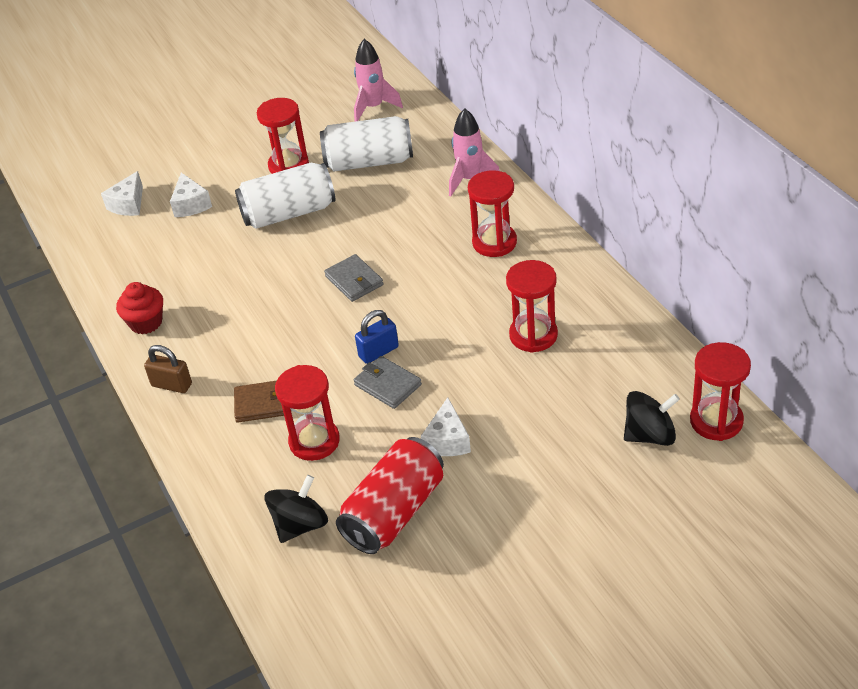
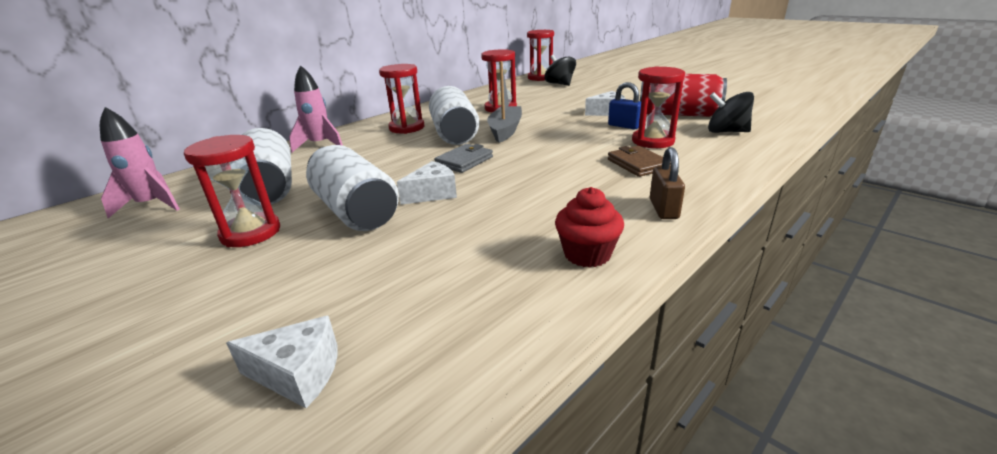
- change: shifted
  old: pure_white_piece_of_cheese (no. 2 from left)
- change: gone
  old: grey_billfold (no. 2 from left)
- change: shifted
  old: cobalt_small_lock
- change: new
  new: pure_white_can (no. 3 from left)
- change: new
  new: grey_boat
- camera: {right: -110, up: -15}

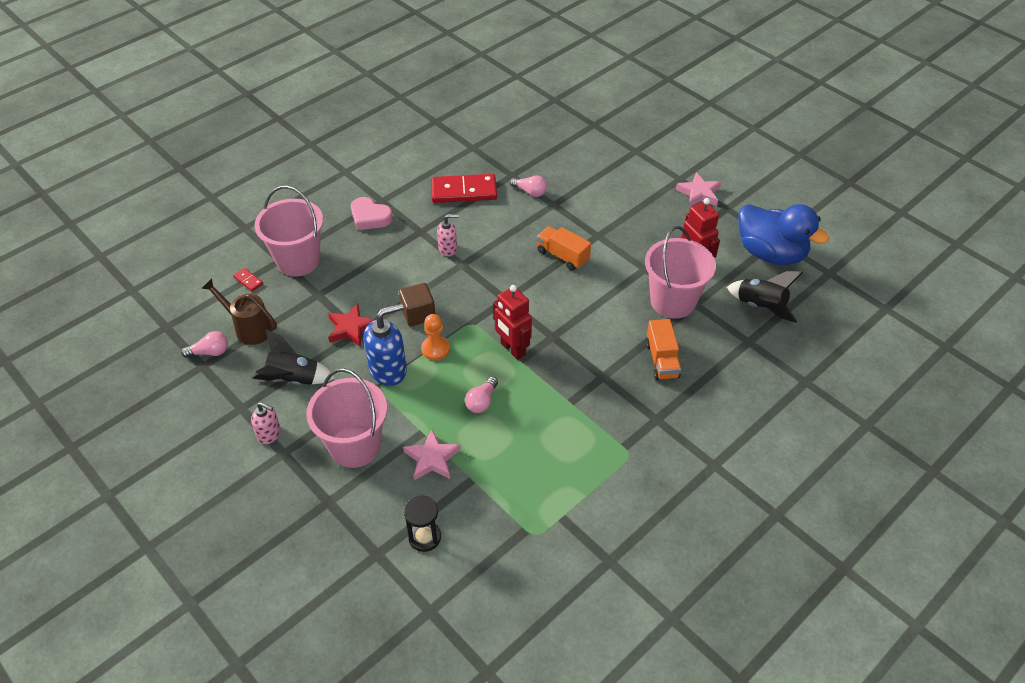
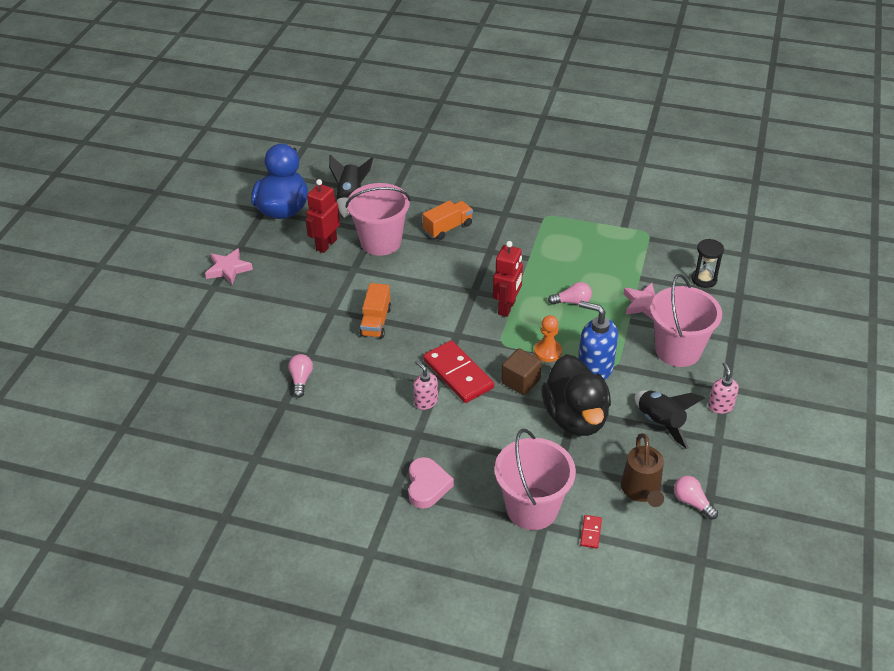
- change: swapped
  old: red_five-pointed_star
  new: jet-black_toy_duck
- change: shifted
  old: red_domino_tile (no. 2 from left in the first image)
  new: red_domino_tile (no. 1 from left)
- camera: {right: -120, up: -5}

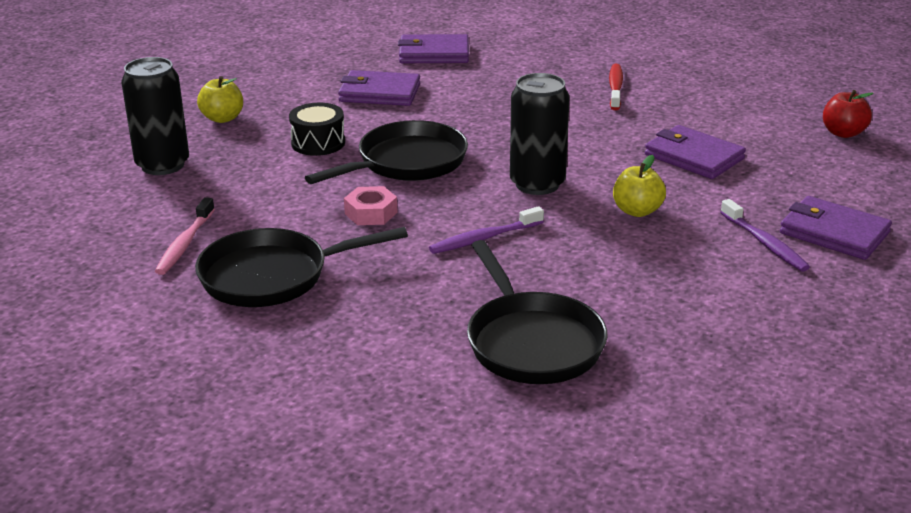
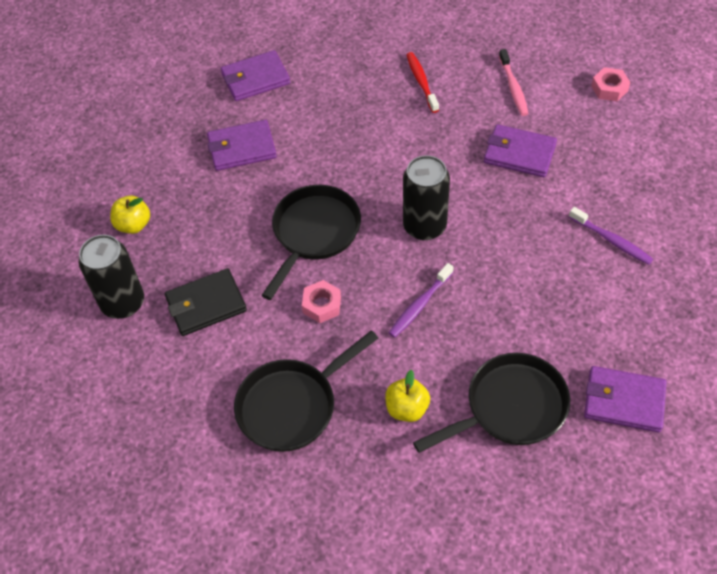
- change: shifted
  old: rosy_tooth_brush
- change: gone
  old: jet-black_drum
- change: rotated
  old: jet-black_pan (no. 3 from left)
  degrees: -75
- change: shifted
  old: golden_apple (no. 2 from left)
- change: shifted
  old: royal_purple_billfold (no. 4 from left)
- change: swapped
  old: red_apple
  new: rosy_hexagon_nut (no. 2 from left)
- change: new
  new: jet-black_billfold
- camera: {right: -20, up: 25}

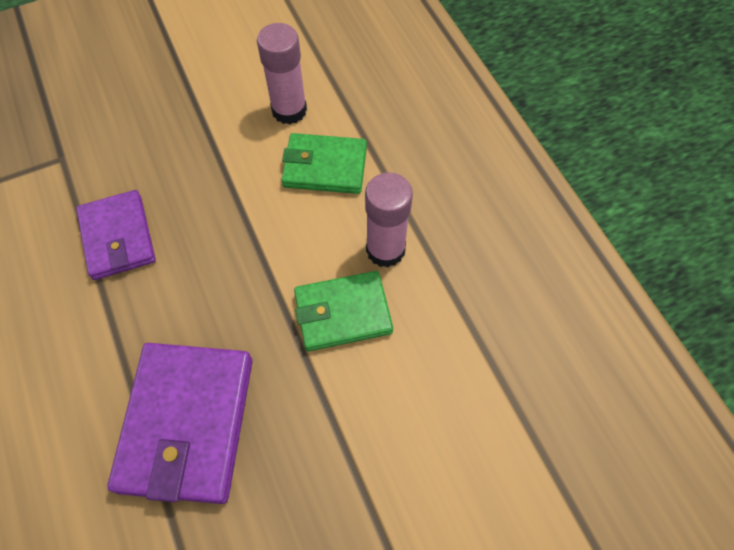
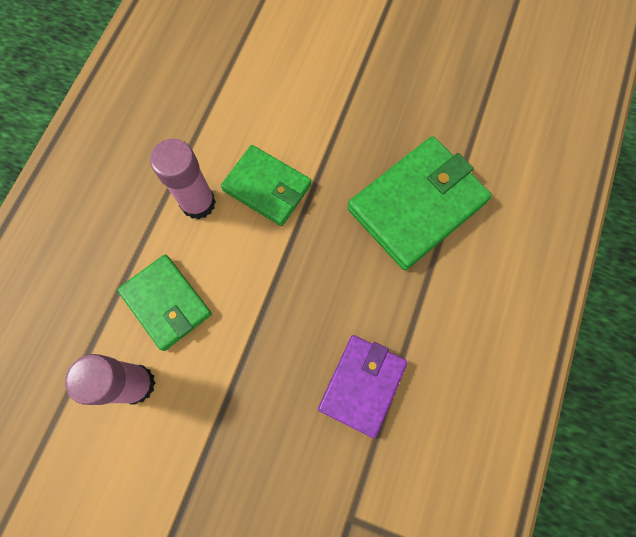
- change: repainted
  old: royal_purple_billfold (no. 2 from left)
  new: emerald_billfold (no. 3 from left)
- camera: {right: -135, up: 10}

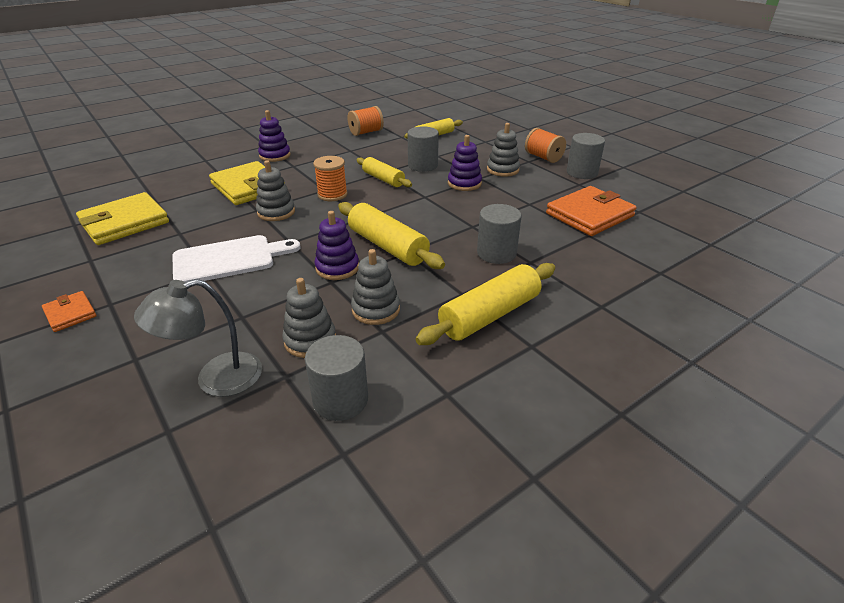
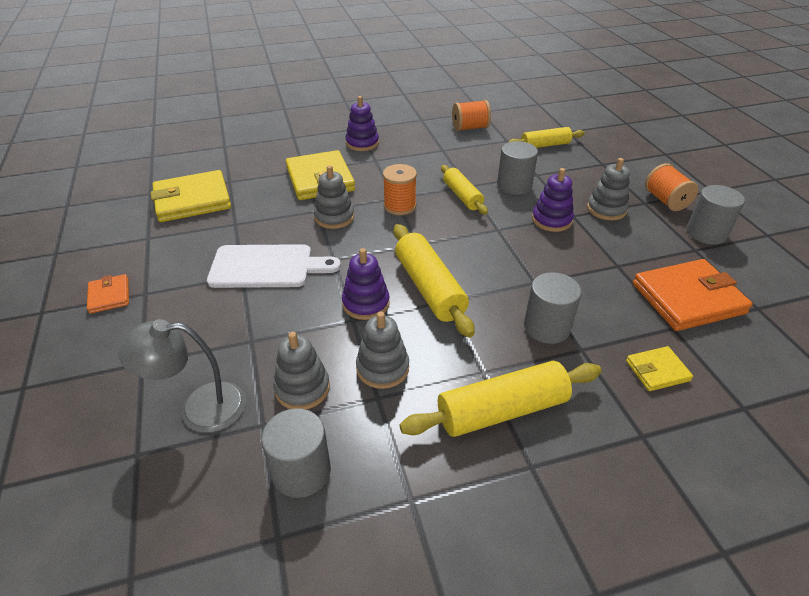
- change: new
  new: golden_billfold (no. 3 from left)
- camera: {right: 20, up: 5}

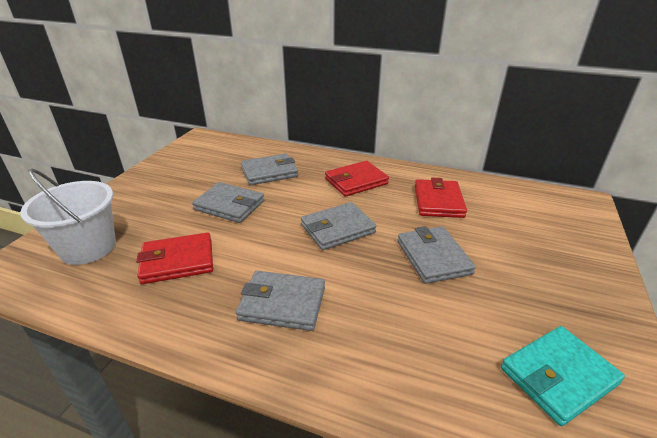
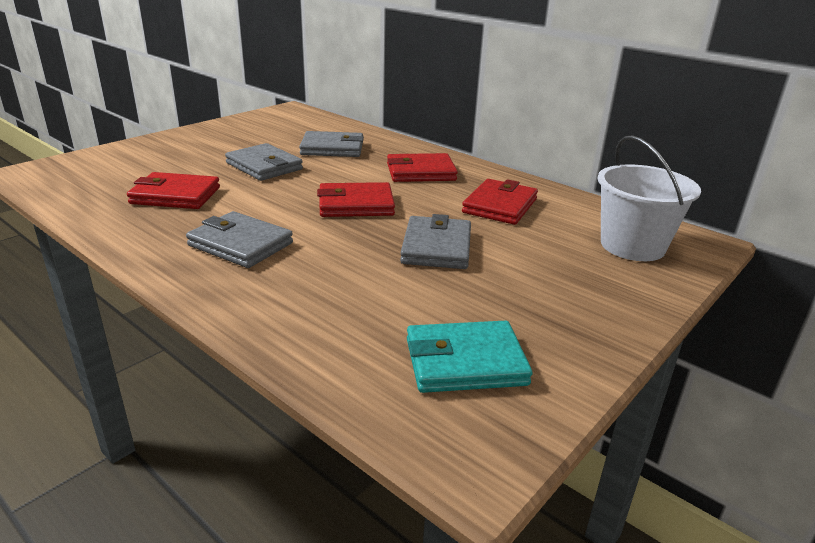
- change: shifted
  old: pure_white_sand_bucket
- change: repainted
  old: grey_billfold (no. 4 from left)
  new: red_billfold (no. 2 from left)
- camera: {right: 20, up: -5}

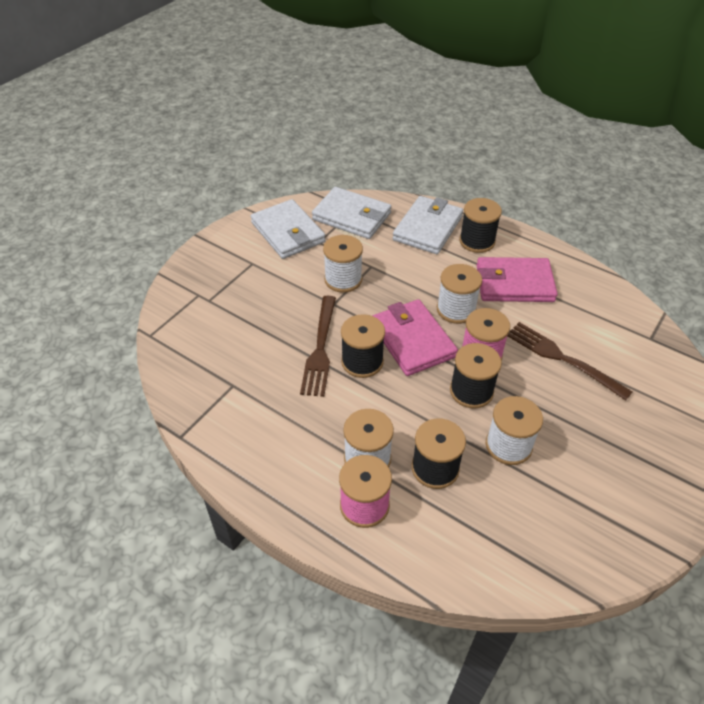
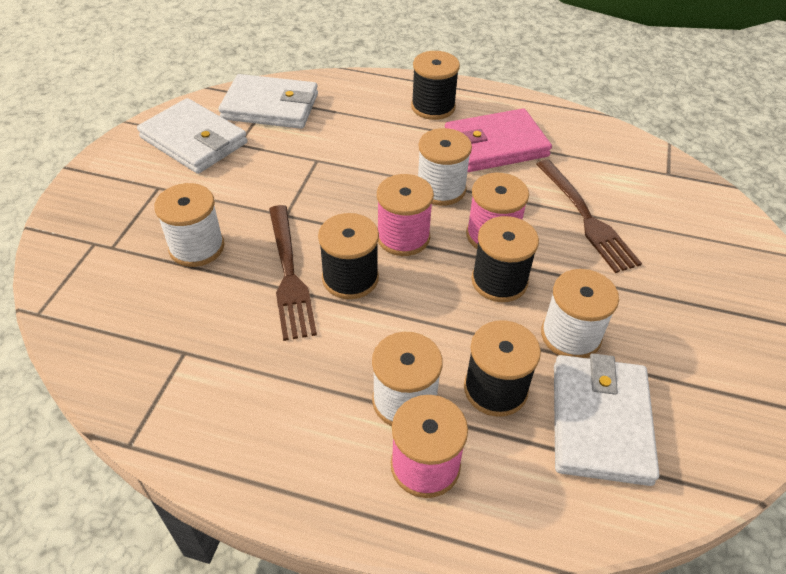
- change: shifted
  old: pure_white_spool (no. 1 from left)
- change: swapped
  old: rosy_billfold (no. 1 from left)
  new: rosy_spool (no. 1 from left)
- change: shifted
  old: pure_white_billfold (no. 3 from left)
- change: rotated
  old: brown_dinner_fork (no. 2 from left)
  degrees: -135
- camera: {right: -20, up: 0}

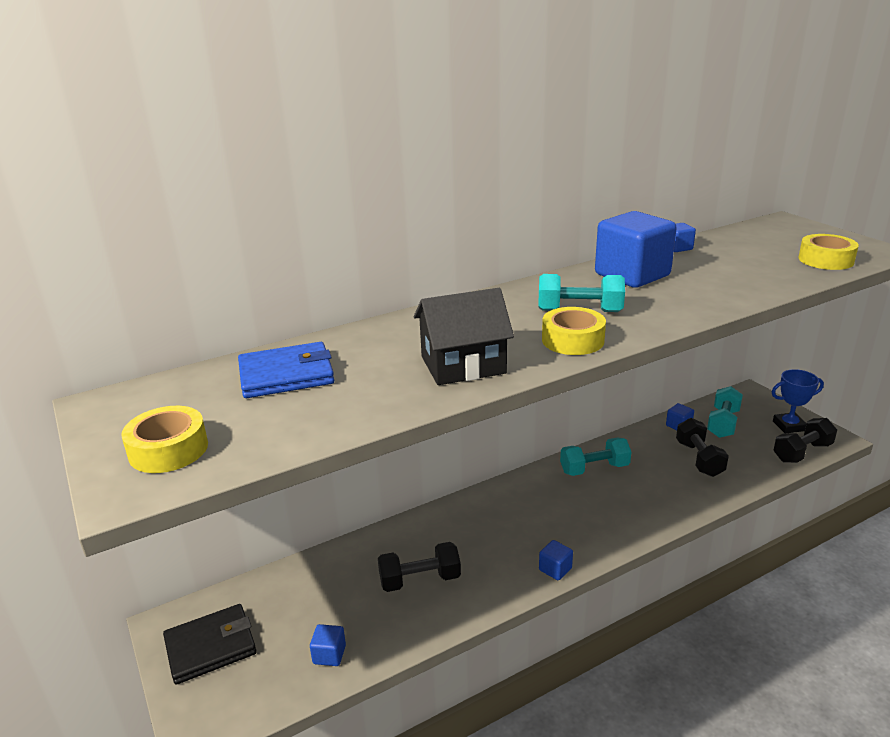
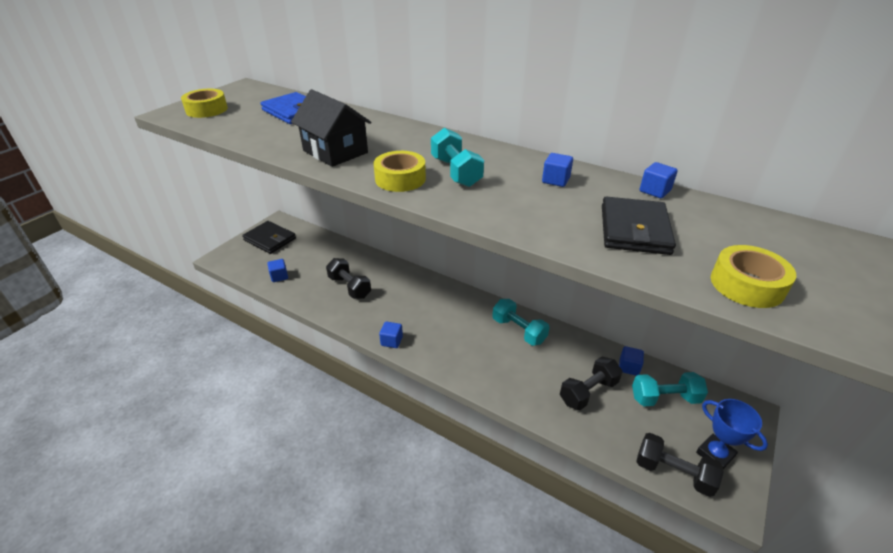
- change: scaled
  old: cobalt_solid_cube (no. 3 from left)
  factor: 0.43
- change: new
  new: jet-black_billfold (no. 2 from left)
- camera: {right: 60, up: 10}

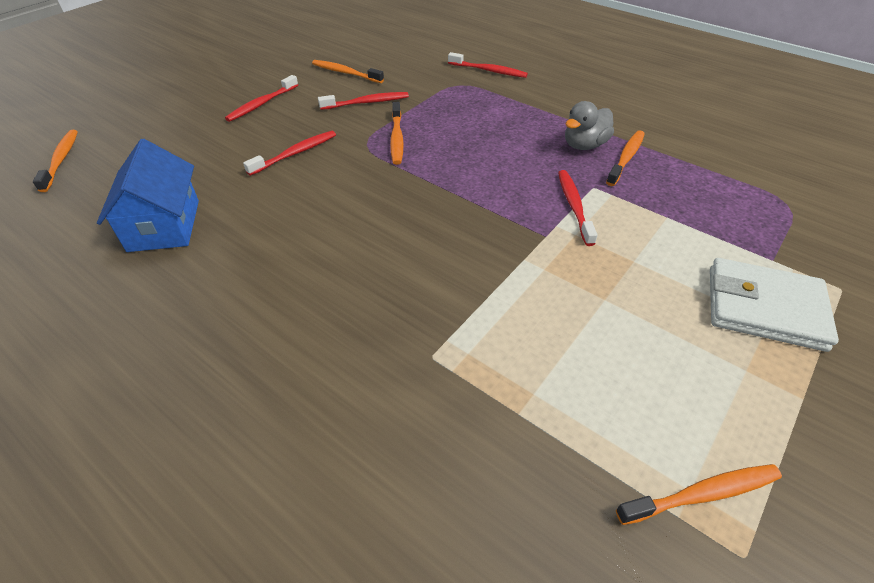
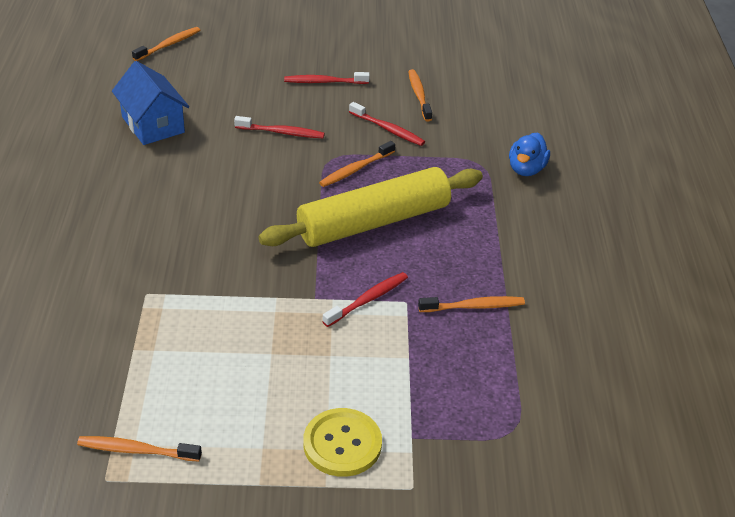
- change: rotated
  old: cobalt_cottage
  degrees: -75
- change: swapped
  old: red_tooth_brush (no. 4 from left)
  new: cobalt_toy_duck
- change: gone
  old: grey_toy_duck
- change: rotated
  old: bright_orange_tooth_brush (no. 5 from left in the first image)
  degrees: 150
- change: swapped
  old: pure_white_billfold
  new: golden_sewing_button
- change: new
  new: golden_pastry_roller
- camera: {right: 50, up: -5}

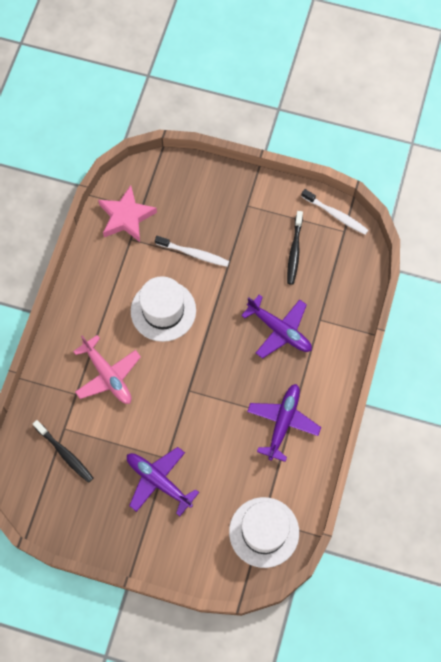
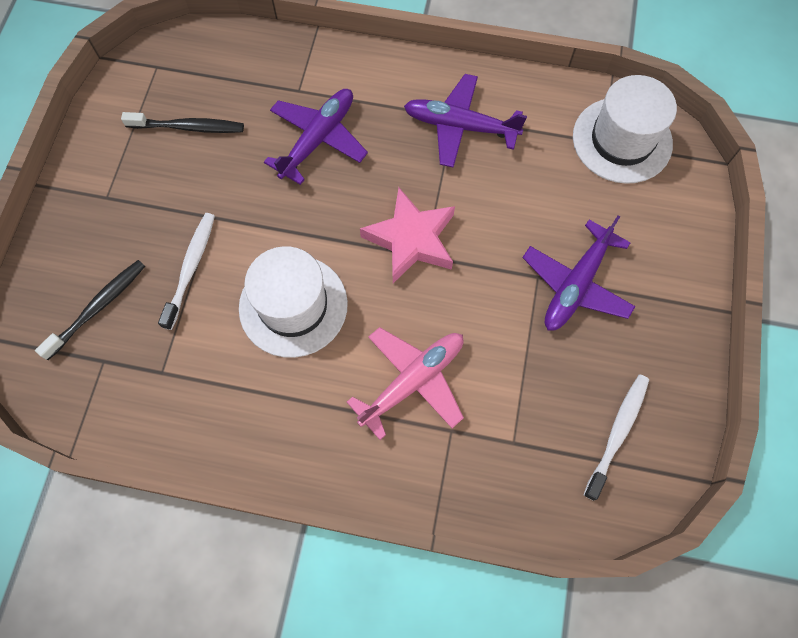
- change: shifted
  old: jet-black_tooth_brush (no. 1 from left)
- change: shifted
  old: rosy_five-pointed_star
- change: shifted
  old: pure_white_tooth_brush (no. 2 from left)
- camera: {right: -95, up: 0}

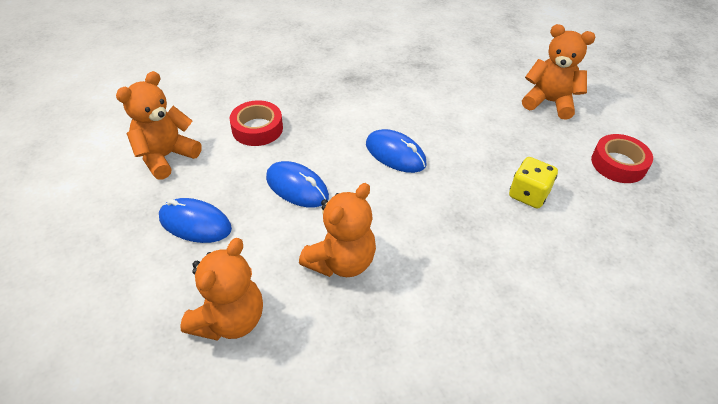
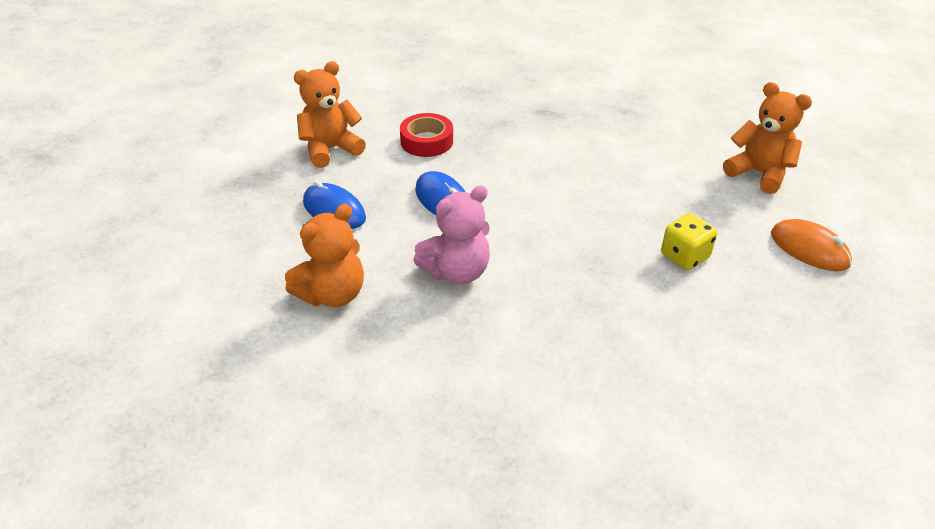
- change: repainted
  old: bright_orange_teddy_bear (no. 3 from left)
  new: rosy_teddy_bear
- change: gone
  old: cobalt_PC_mouse (no. 3 from left)
- change: swapped
  old: red_roll_of_tape (no. 2 from left)
  new: bright_orange_PC_mouse
- camera: {right: 20, up: -5}

